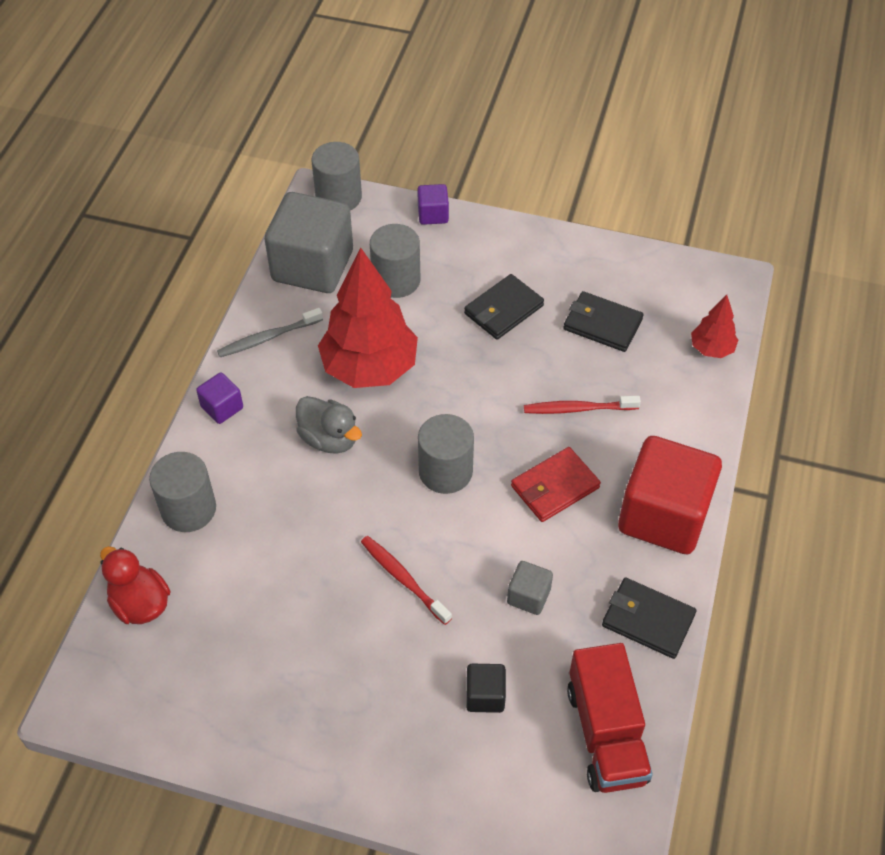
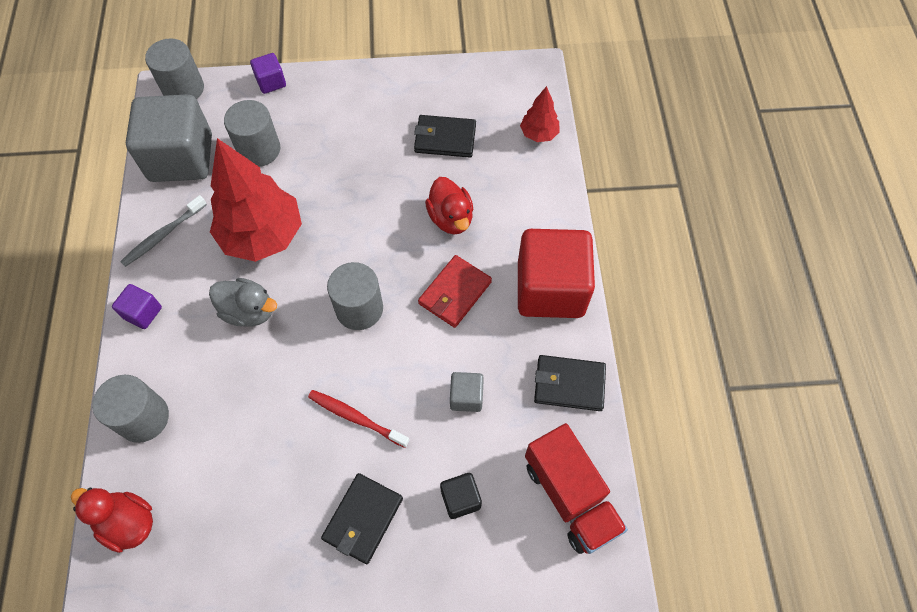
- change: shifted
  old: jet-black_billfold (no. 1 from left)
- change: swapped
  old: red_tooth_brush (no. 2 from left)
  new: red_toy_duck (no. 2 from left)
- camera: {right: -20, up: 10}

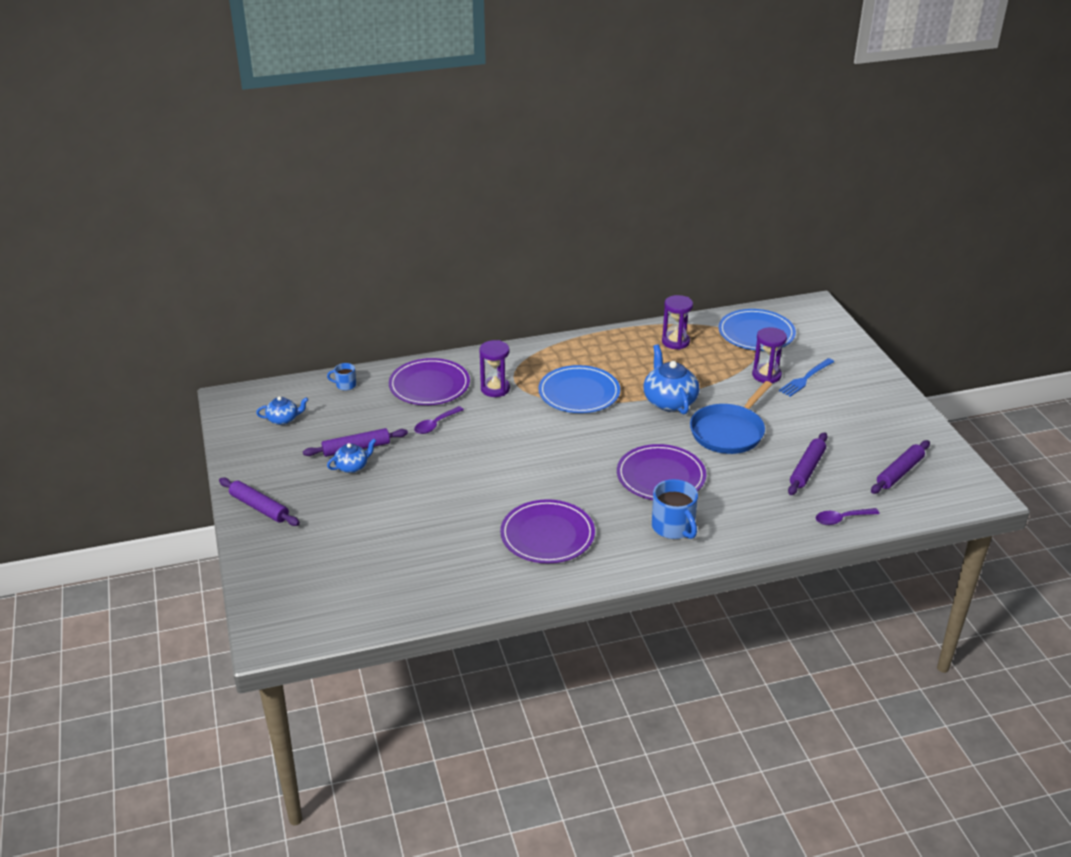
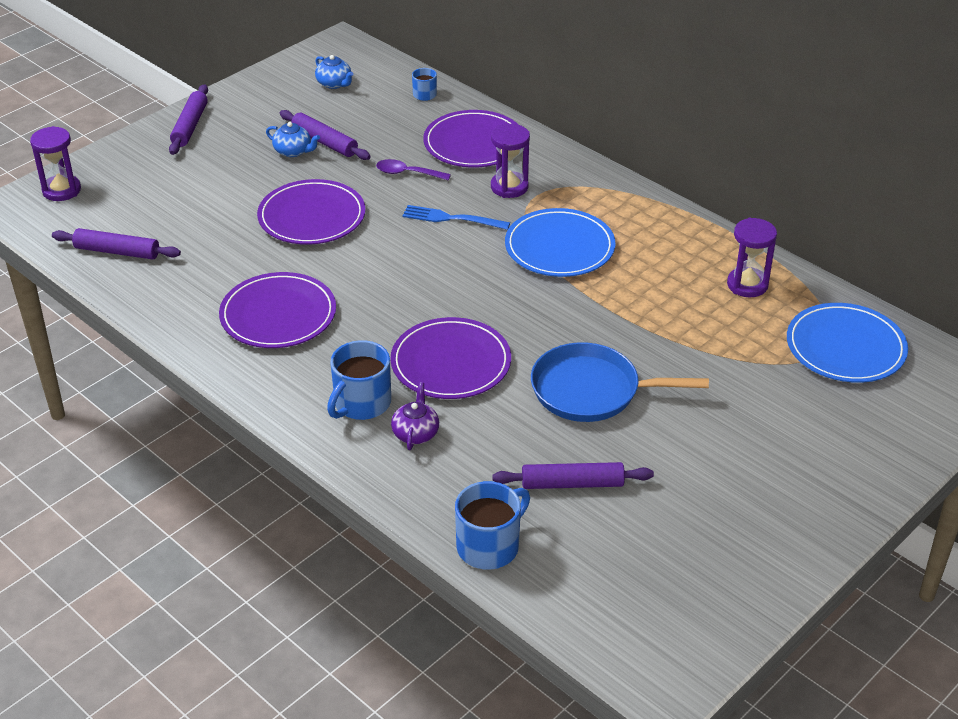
- change: gone
  old: cobalt_tea_pot (no. 3 from left)
- change: shifted
  old: royal_purple_sandglass (no. 3 from left in the first image)
  new: royal_purple_sandglass (no. 1 from left)
- change: shifted
  old: cobalt_dinner_fork
- change: swapped
  old: royal_purple_spoon (no. 2 from left)
  new: cobalt_tea_mug (no. 3 from left)
- change: shifted
  old: royal_purple_pastry_roller (no. 4 from left in the first image)
  new: royal_purple_pastry_roller (no. 1 from left)
- change: new
  new: royal_purple_flat_dish (no. 2 from left)
- change: new
  new: royal_purple_tea_pot
- camera: {right: 60, up: 5}

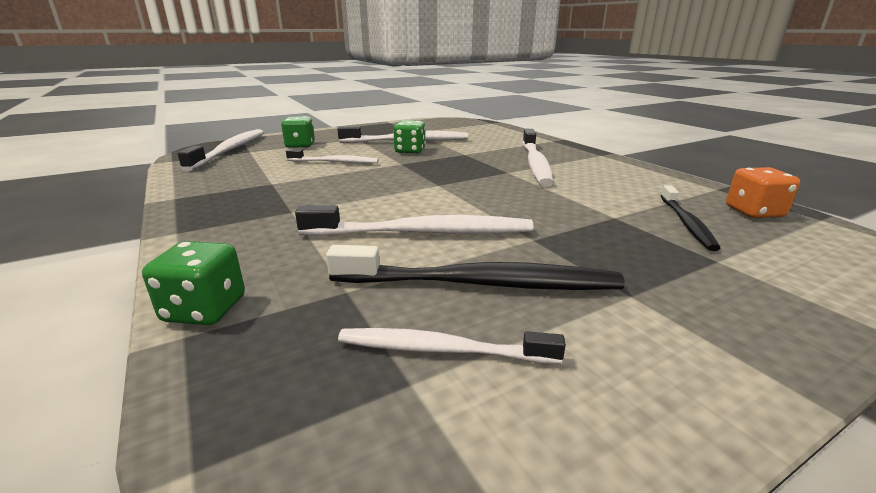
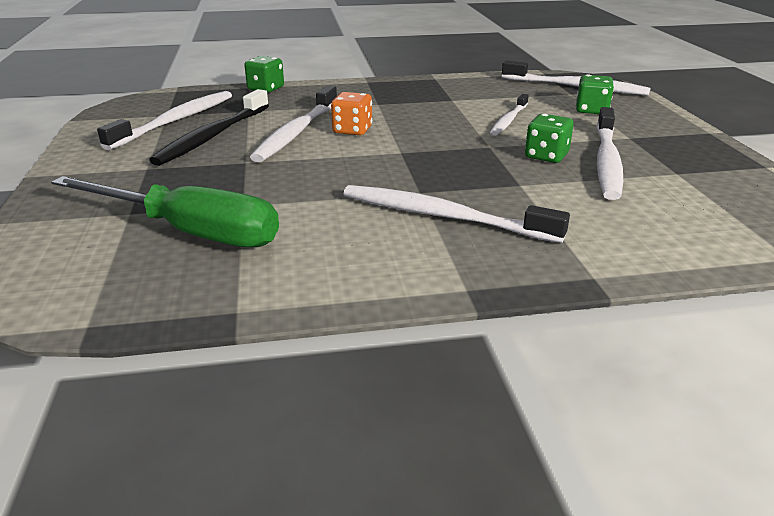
- change: scaled
  old: pure_white_tooth_brush (no. 5 from left in the first image)
  factor: 1.63
- change: swapped
  old: jet-black_tooth_brush (no. 2 from left)
  new: emerald_screwdriver
- change: shifted
  old: bright_orange_die
- camera: {right: 110, up: 5}

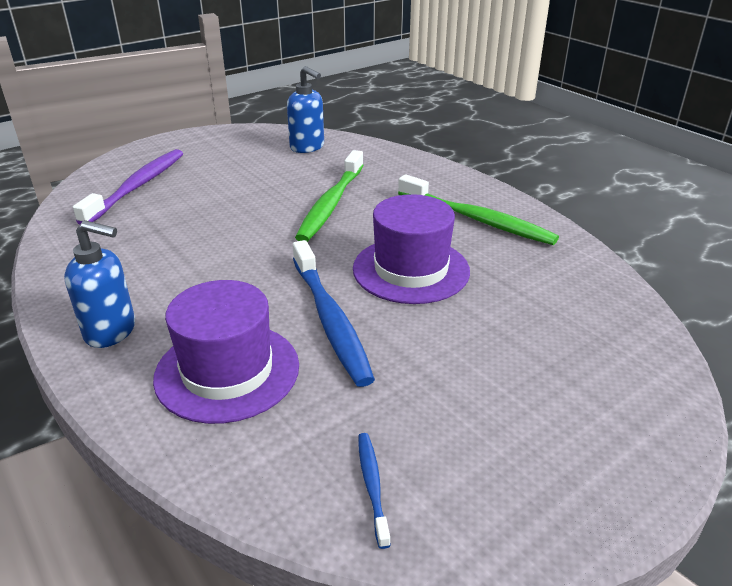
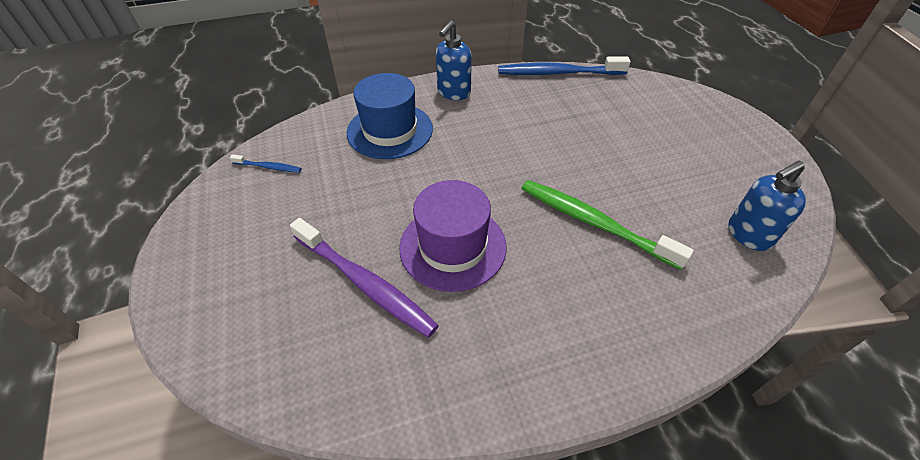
- change: shifted
  old: royal_purple_tooth_brush
- change: repainted
  old: royal_purple_hat (no. 1 from left)
  new: cobalt_hat
- change: shifted
  old: cobalt_tooth_brush (no. 1 from left in the first image)
  new: cobalt_tooth_brush (no. 2 from left)
- change: gone
  old: emerald_tooth_brush (no. 2 from left)
- camera: {right: 110, up: 15}

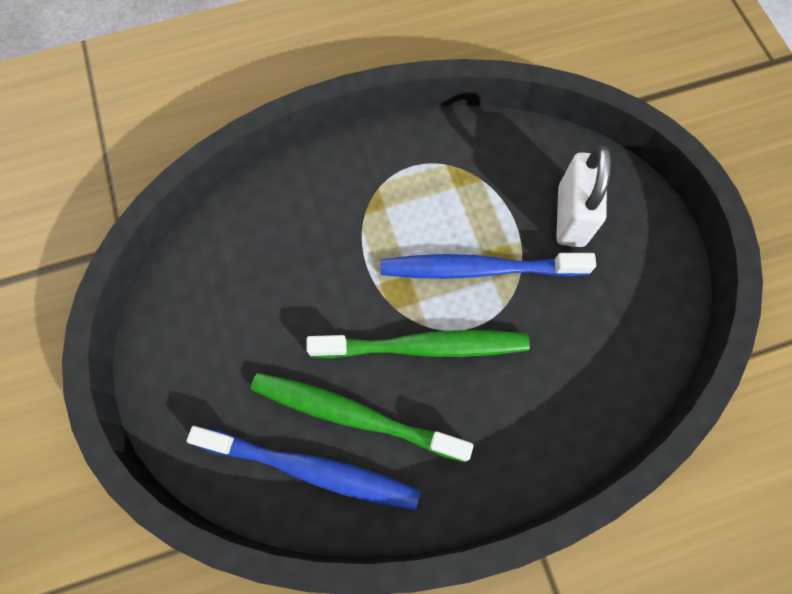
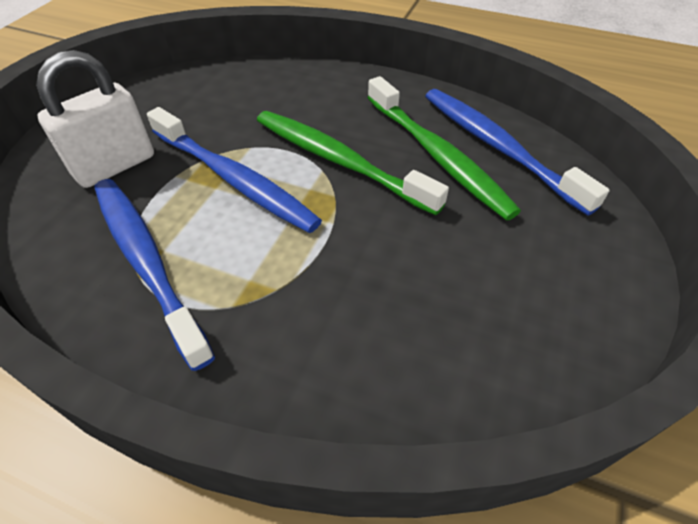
- change: new
  new: cobalt_tooth_brush (no. 1 from left)
- camera: {right: -140, up: -20}

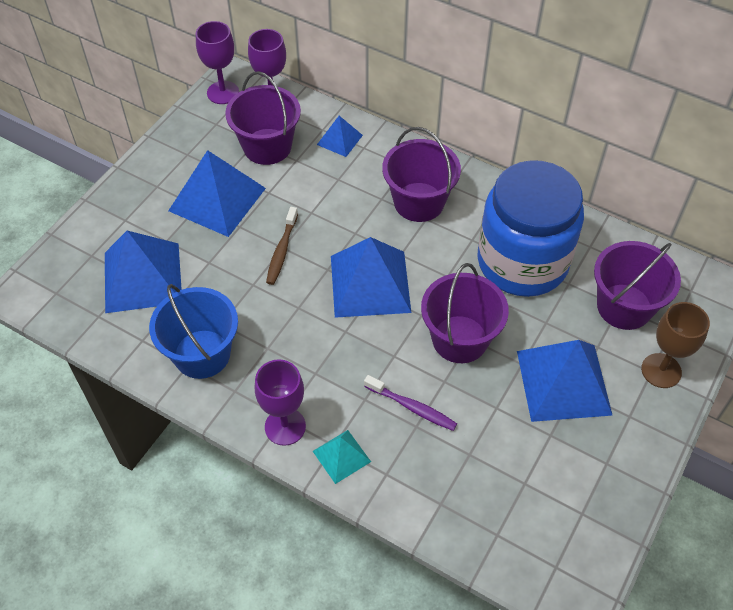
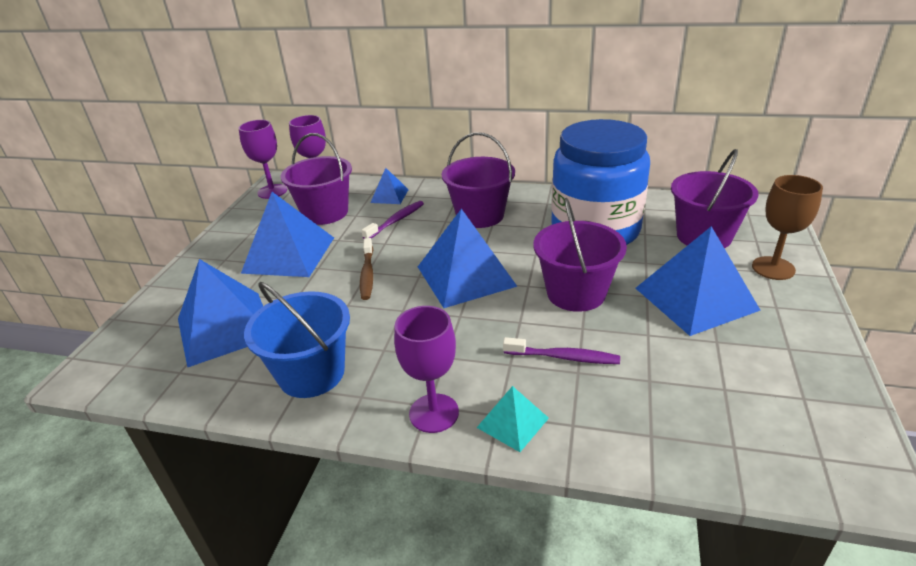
- change: new
  new: royal_purple_tooth_brush (no. 1 from left)
- camera: {right: -15, up: -20}

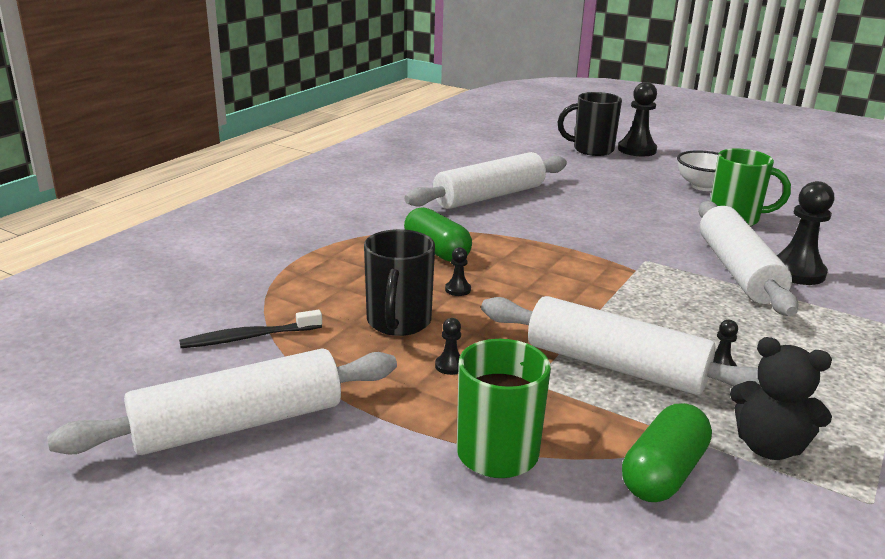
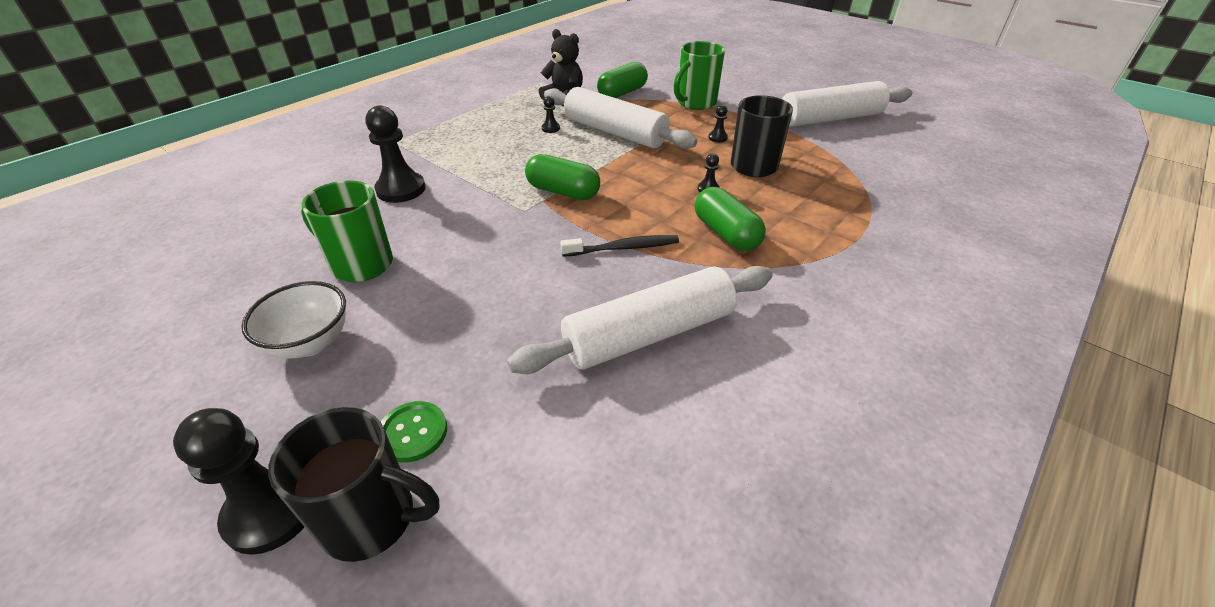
- change: shifted
  old: jet-black_tooth_brush
- change: gone
  old: pure_white_pastry_roller (no. 4 from left)
- change: new
  new: emerald_sewing_button
- change: new
  new: emerald_capsule (no. 1 from left)
- camera: {right: -170, up: 15}

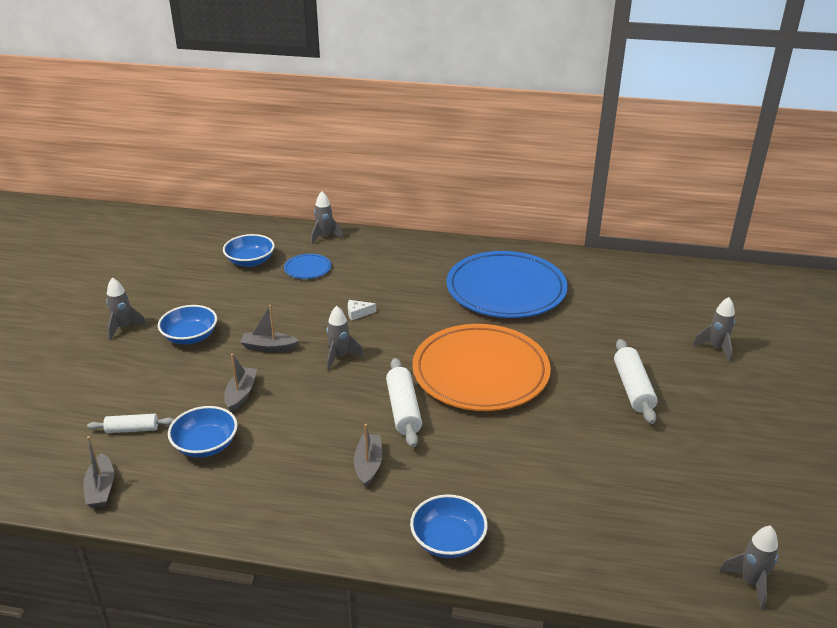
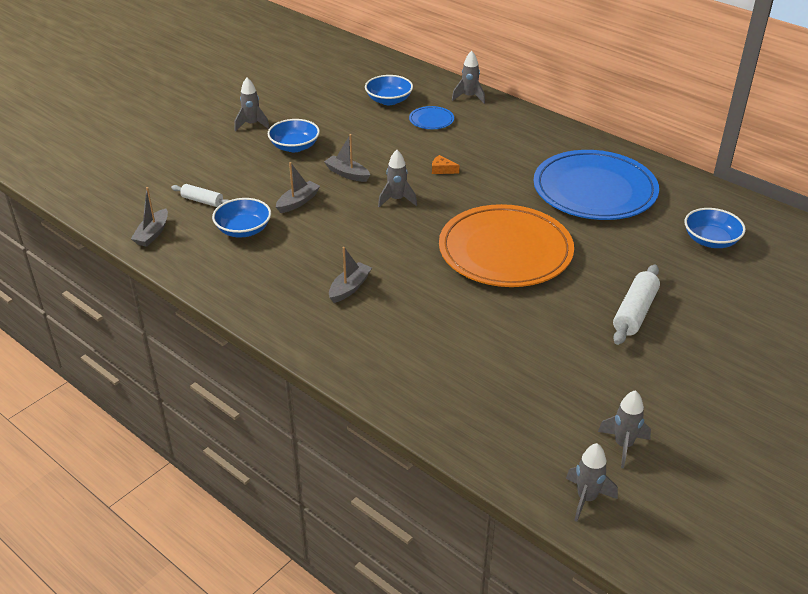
- change: repainted
  old: pure_white_piece_of_cheese
  new: bright_orange_piece_of_cheese
- change: gone
  old: pure_white_pastry_roller (no. 2 from left)
- change: shifted
  old: cobalt_deep_dish (no. 4 from left)
- change: shifted
  old: grey_toy_rocket (no. 4 from left in the first image)
  new: grey_toy_rocket (no. 5 from left)
- camera: {right: 30, up: 5}

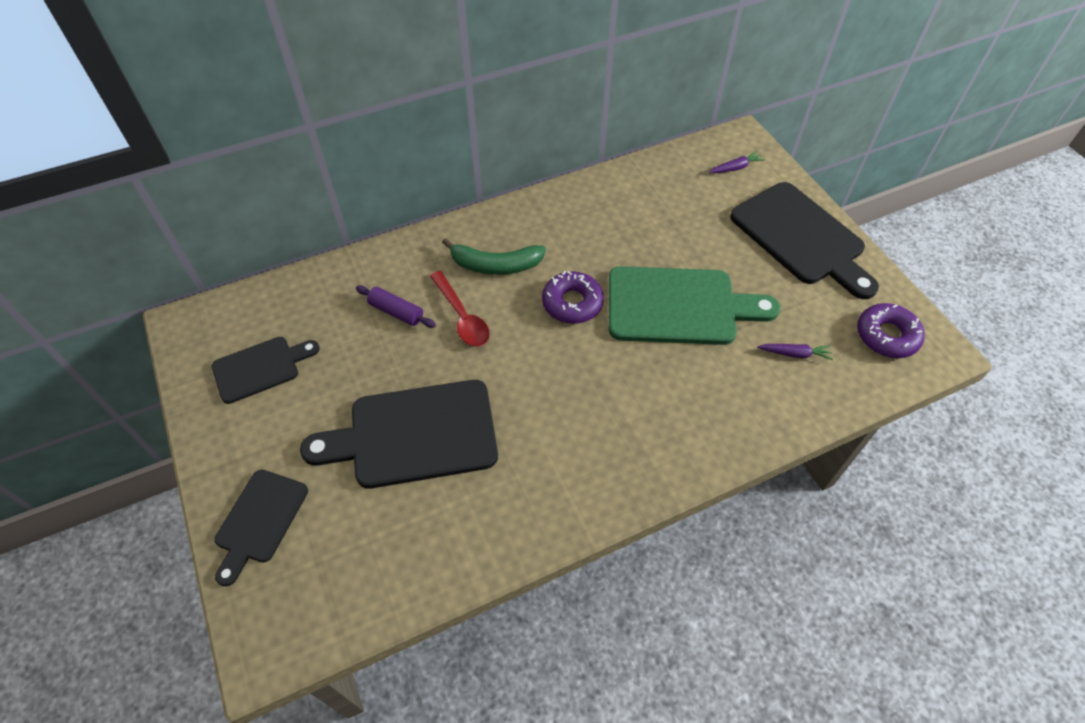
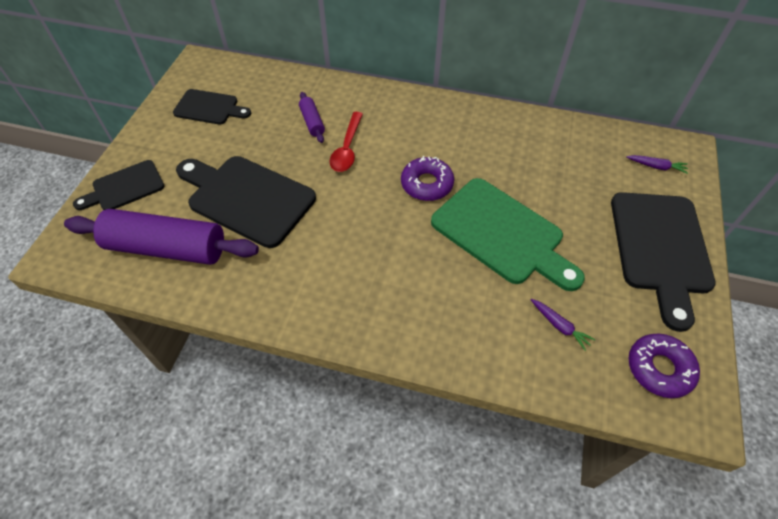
- change: gone
  old: emerald_toy_banana
- change: new
  new: royal_purple_pastry_roller (no. 1 from left)
- camera: {right: 40, up: 0}

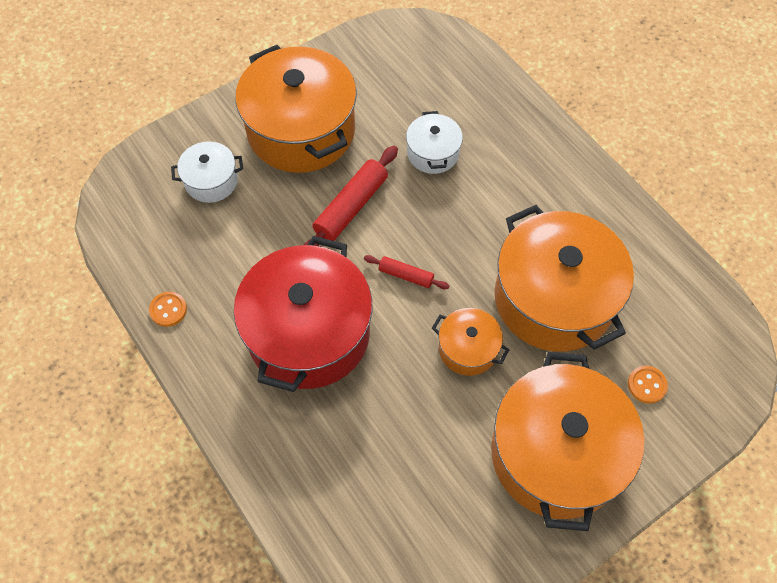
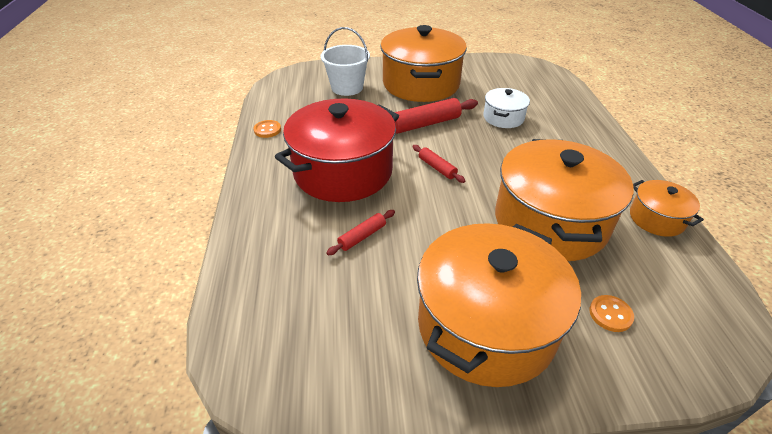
- change: swapped
  old: pure_white_stockpot (no. 1 from left)
  new: pure_white_sand_bucket
- change: shifted
  old: bright_orange_stockpot (no. 2 from left in the first image)
  new: bright_orange_stockpot (no. 4 from left)
- change: new
  new: red_pastry_roller (no. 1 from left)
- camera: {right: 30, up: -20}

